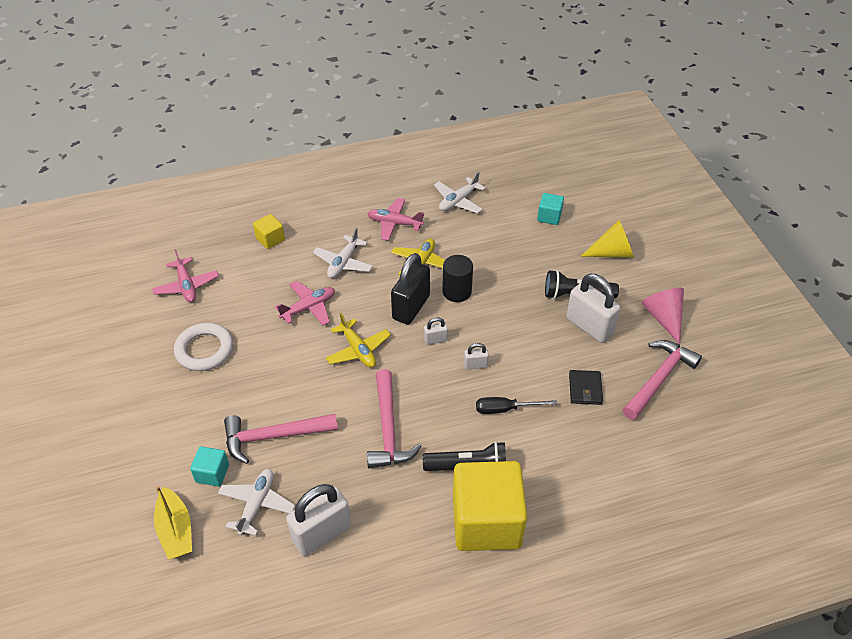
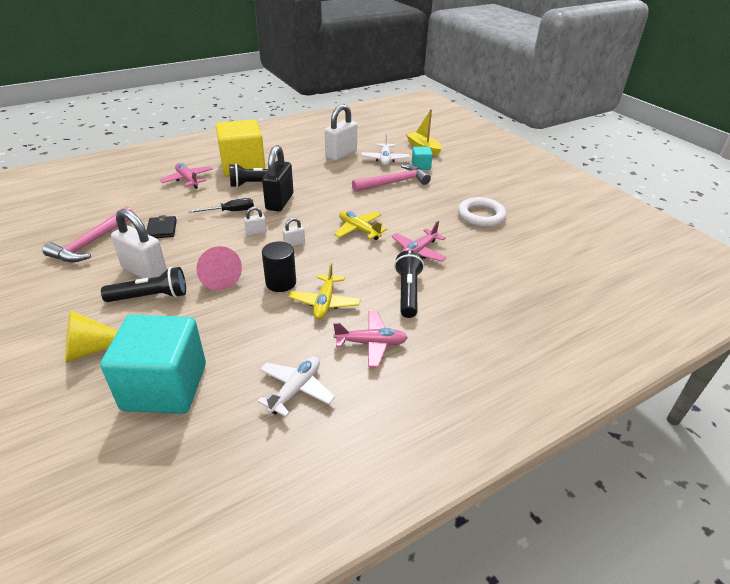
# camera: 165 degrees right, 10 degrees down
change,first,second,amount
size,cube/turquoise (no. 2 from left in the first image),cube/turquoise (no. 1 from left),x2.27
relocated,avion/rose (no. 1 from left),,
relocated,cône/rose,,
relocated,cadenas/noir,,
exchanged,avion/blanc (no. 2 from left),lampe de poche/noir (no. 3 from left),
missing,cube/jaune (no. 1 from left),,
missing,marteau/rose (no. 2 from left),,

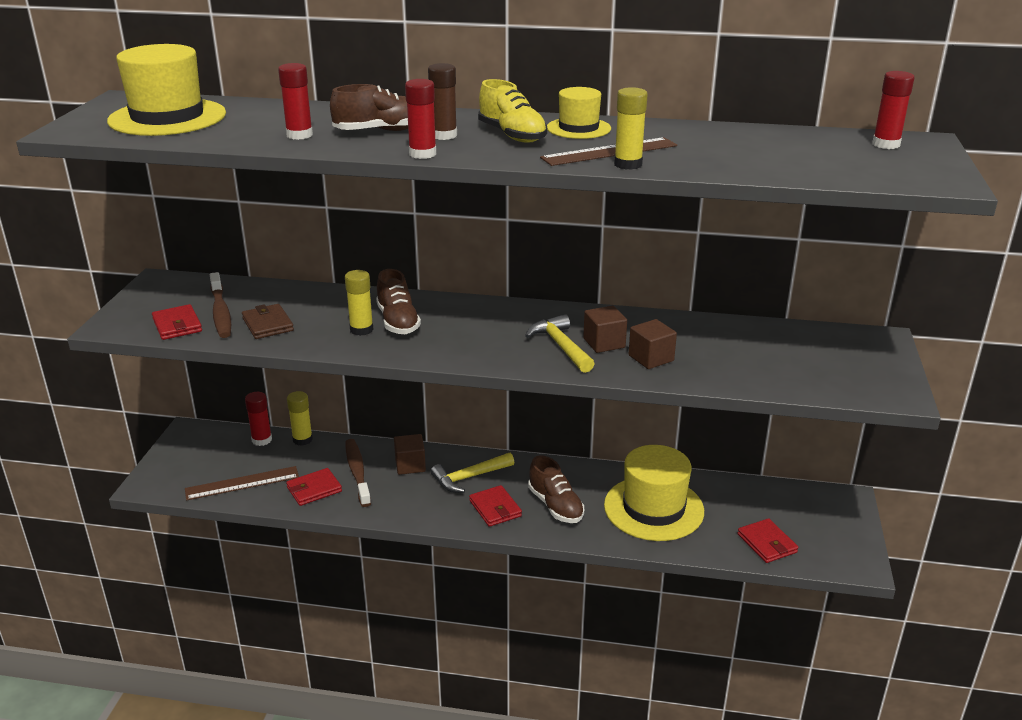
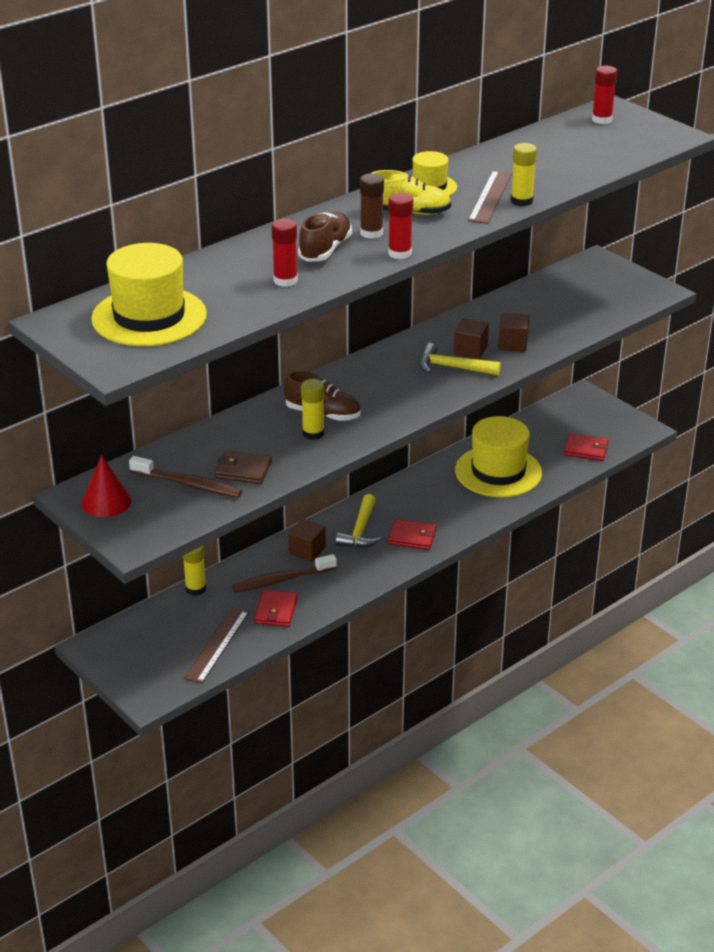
# camera: 50 degrees left, 5 degrees up
change,first,second,amount
appeared,,cône/rouge,
spun,brosse à dents/marron (no. 2 from left),,45 degrees counterclockwise
missing,portefeuille/rouge (no. 1 from left),,
missing,bâton de colle/rouge (no. 1 from left),,
missing,chaussure/marron (no. 3 from left),,

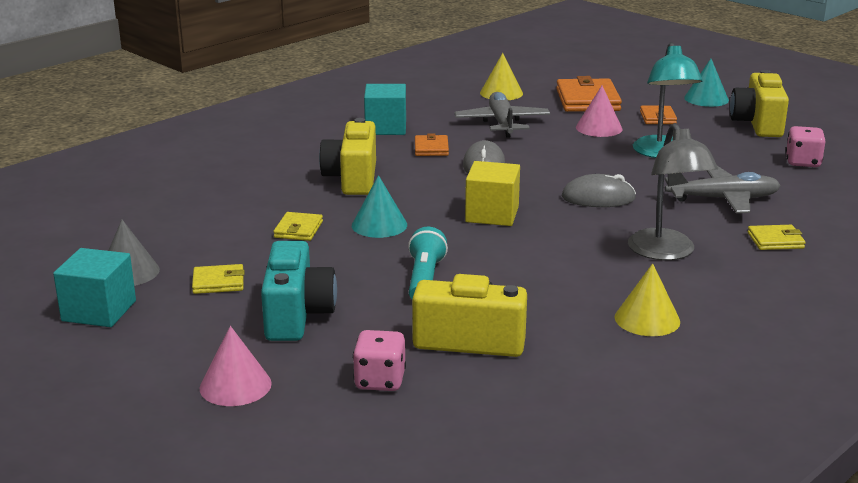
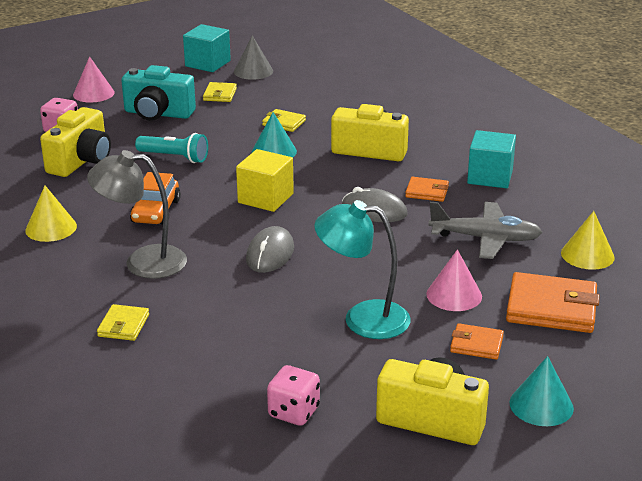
# camera: 105 degrees right, 5 degrees up
change,first,second,amount
appeared,,voiture/orange,
missing,avion/gris (no. 2 from left),,

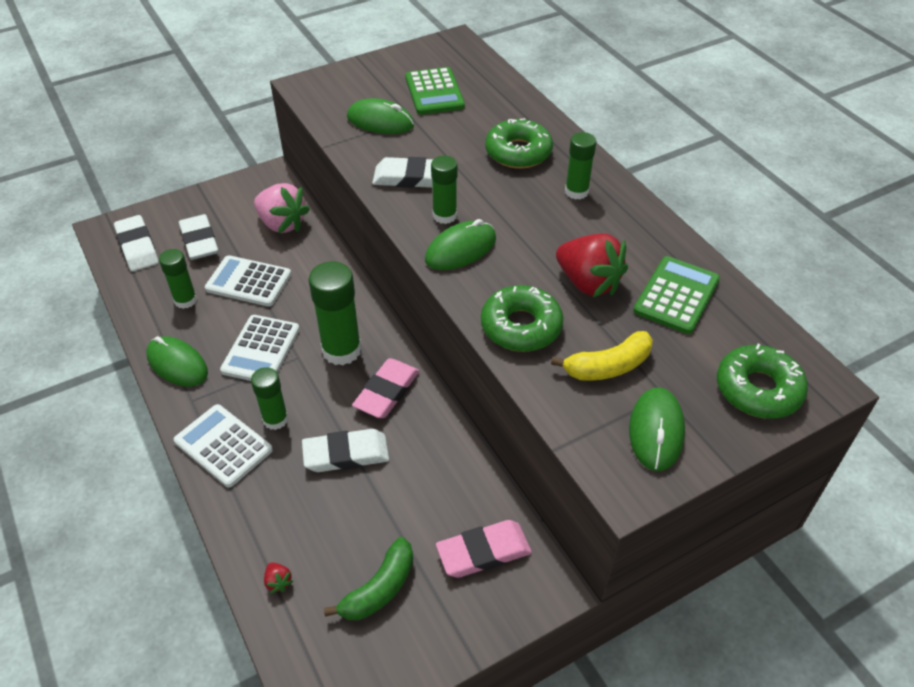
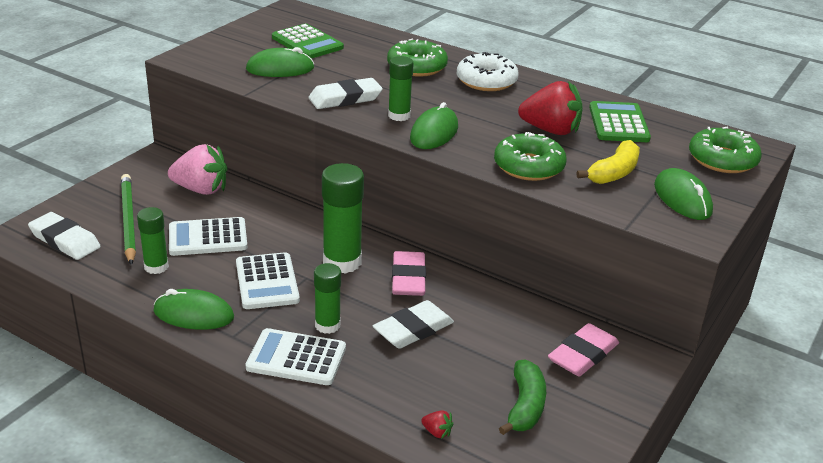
# camera: 30 degrees left, 15 degrees down
change,first,second,amount
exchanged,gomme/blanc (no. 2 from left),crayon/vert,
exchanged,bâton de colle/vert (no. 5 from left),beignet/blanc,

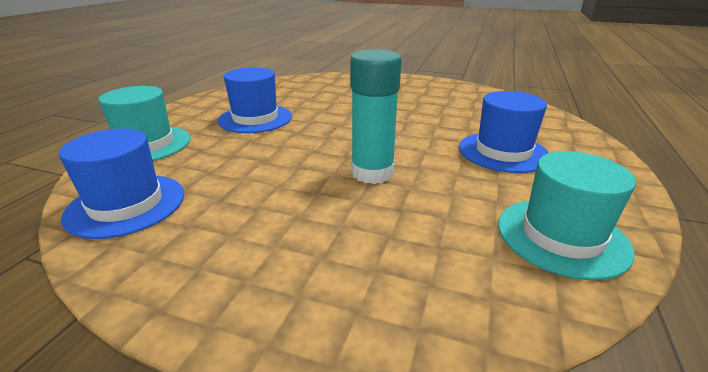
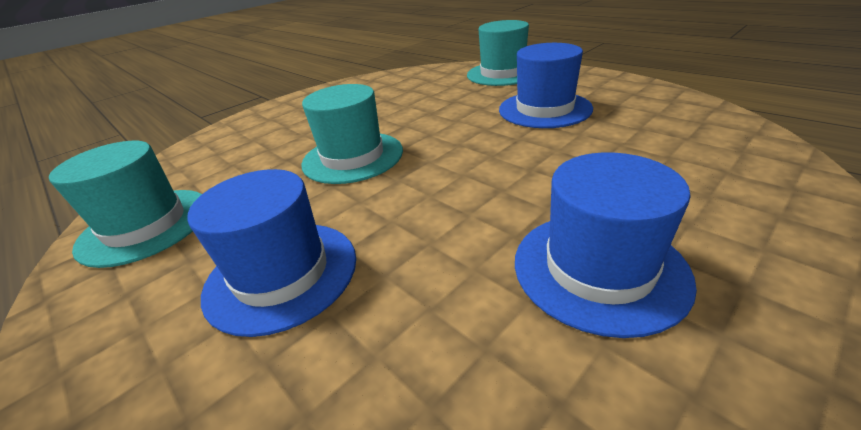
# camera: 120 degrees right, 5 degrees up
change,first,second,amount
exchanged,bâton de colle/turquoise,chapeau/turquoise (no. 2 from left),
relocated,chapeau/bleu (no. 1 from left in the first image),chapeau/bleu (no. 3 from left),

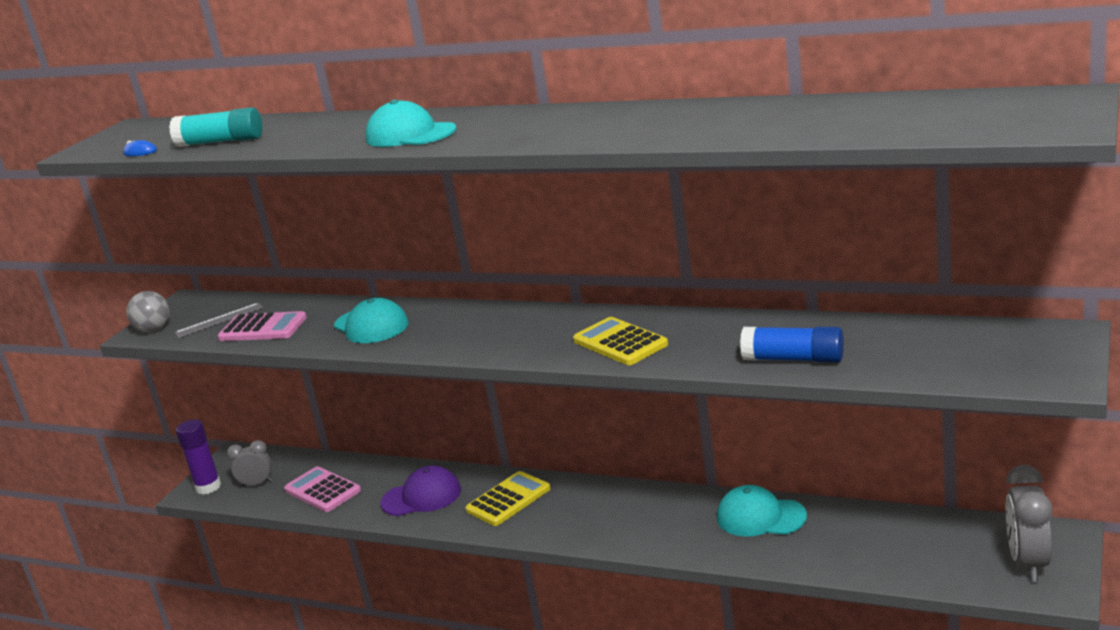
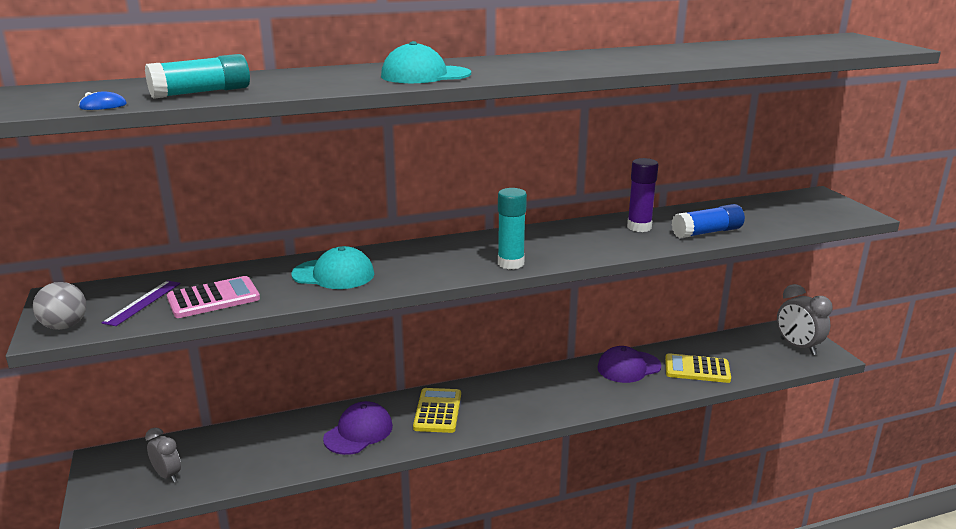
# camera: 45 degrees left, 0 degrees up
change,first,second,amount
colour,règle/gris,règle/violet,
spun,réveil/gris (no. 1 from left),,90 degrees clockwise
appeared,,bâton de colle/turquoise (no. 2 from left),
colour,casquette/turquoise (no. 3 from left),casquette/violet (no. 2 from left),
relocated,bâton de colle/violet,,
relocated,calculatrice/jaune (no. 2 from left),,
missing,calculatrice/rose (no. 2 from left),,

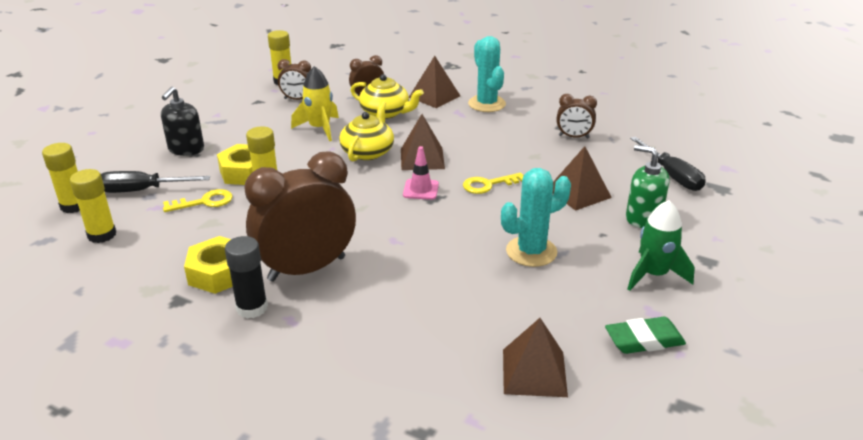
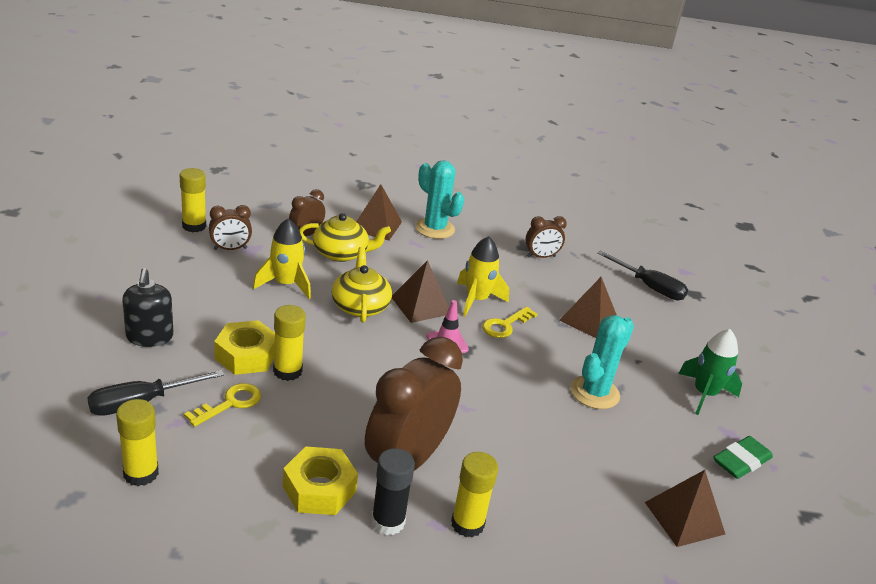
# camera: 30 degrees left, 0 degrees up
change,first,second,amount
relocated,bâton de colle/jaune (no. 1 from left in the first image),bâton de colle/jaune (no. 4 from left),
appeared,,fusée/jaune (no. 2 from left),
missing,distributeur de savon/vert,,

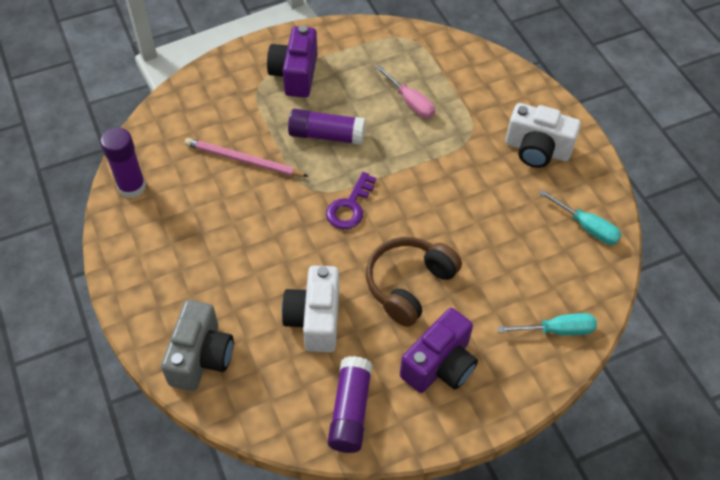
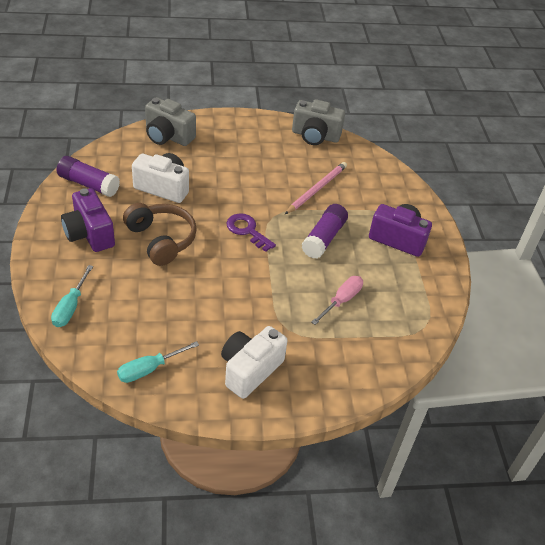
# camera: 105 degrees right, 10 degrees down
change,first,second,amount
exchanged,bâton de colle/violet (no. 1 from left),appareil photo/gris (no. 2 from left),
spun,tournevis/rose,,150 degrees clockwise

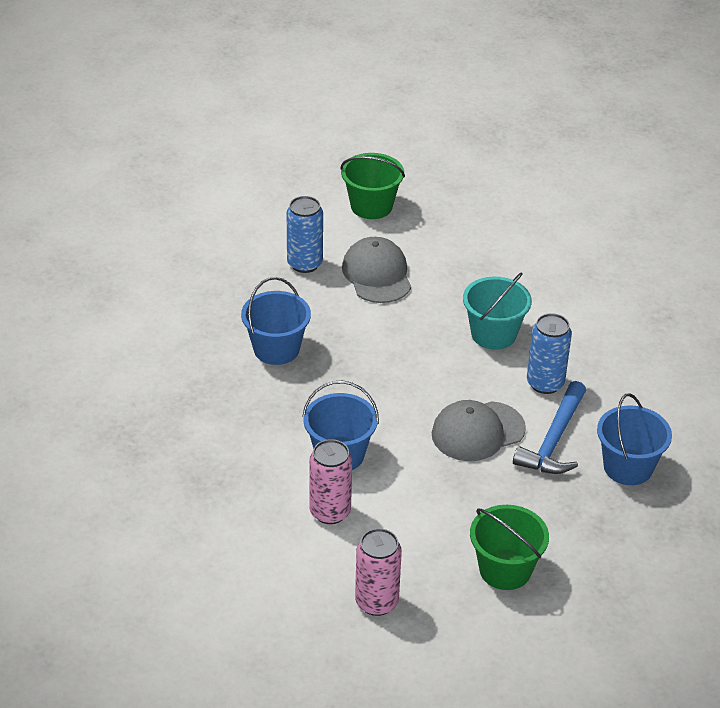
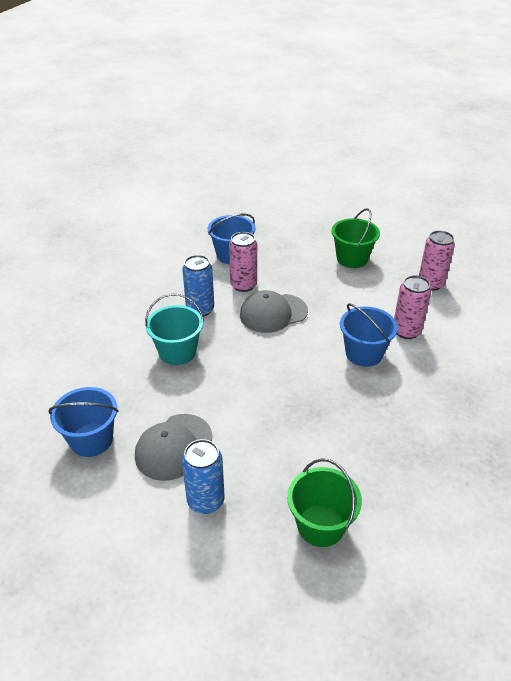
# camera: 130 degrees left, 0 degrees up
change,first,second,amount
relocated,seau/bleu (no. 1 from left),,
exchanged,marteau/bleu,canette/rose (no. 1 from left),
spun,casquette/gris (no. 2 from left),,135 degrees clockwise
relocated,seau/vert (no. 1 from left),,

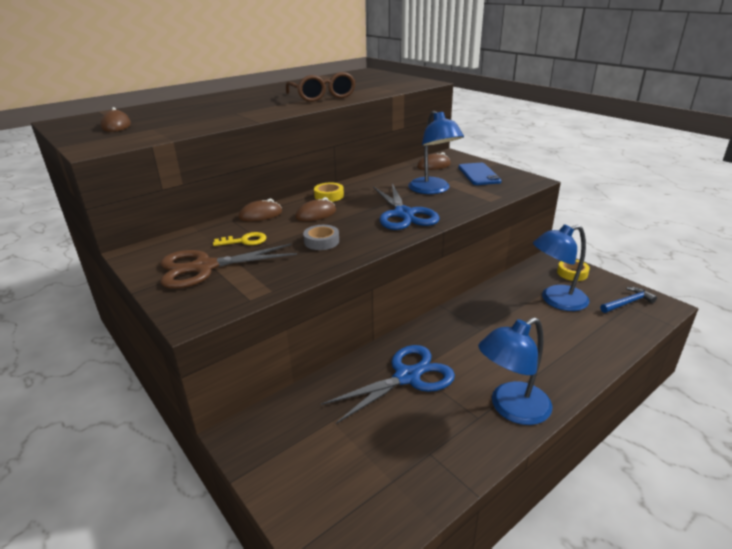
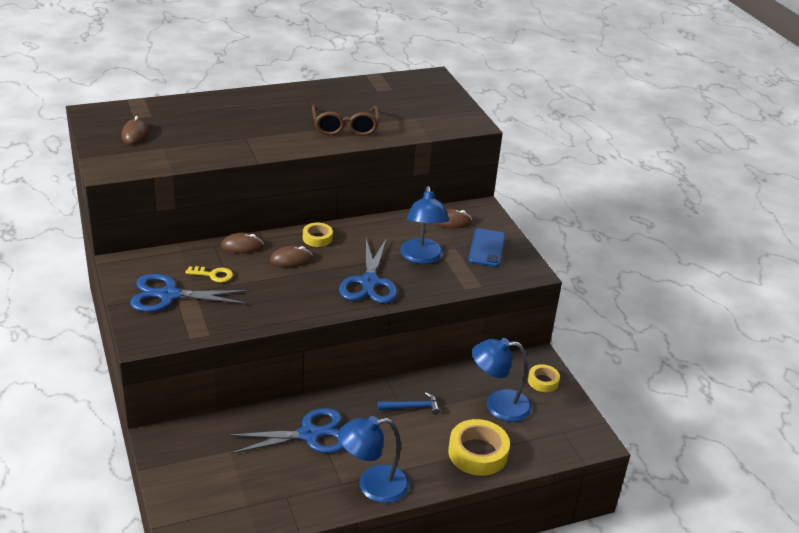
# camera: 15 degrees right, 5 degrees up
change,first,second,amount
colour,ciseaux/marron,ciseaux/bleu (no. 1 from left),
relocated,marteau/bleu,,
appeared,,ruban adhésif/jaune (no. 2 from left),
missing,ruban adhésif/gris,,

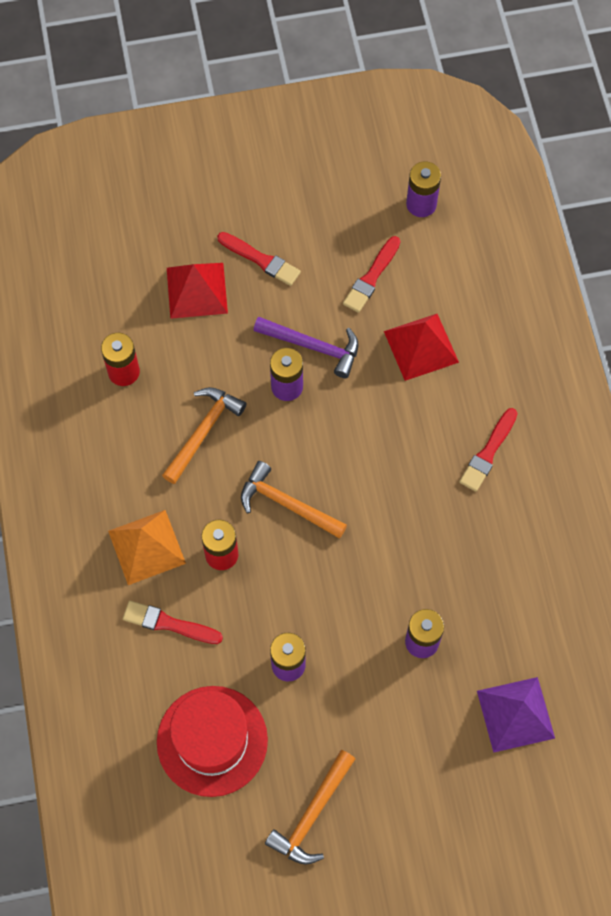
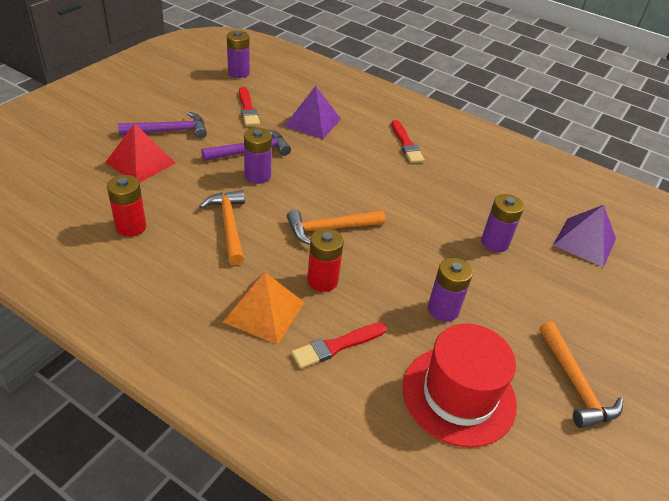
# camera: 50 degrees left, 25 degrees down
change,first,second,amount
exchanged,pinceau/rouge (no. 2 from left),marteau/violet (no. 1 from left),
colour,pyramide/rouge (no. 2 from left),pyramide/violet (no. 1 from left),

